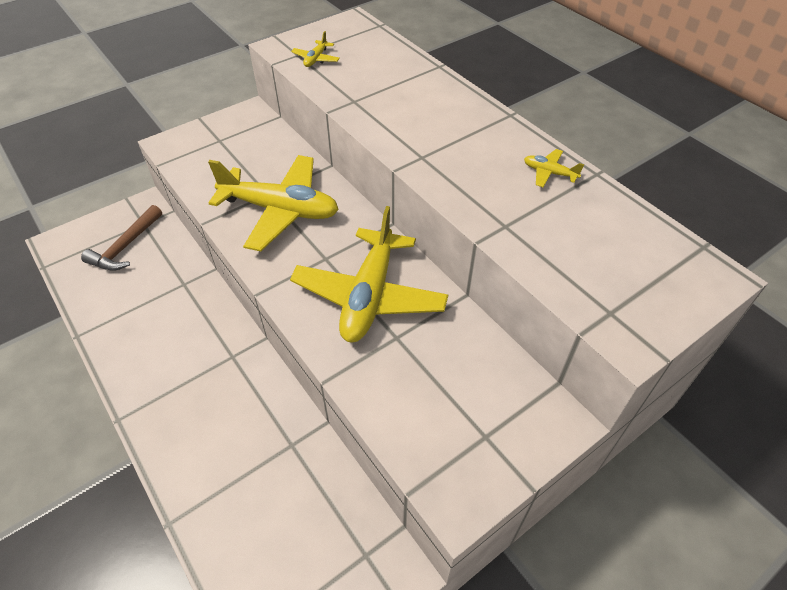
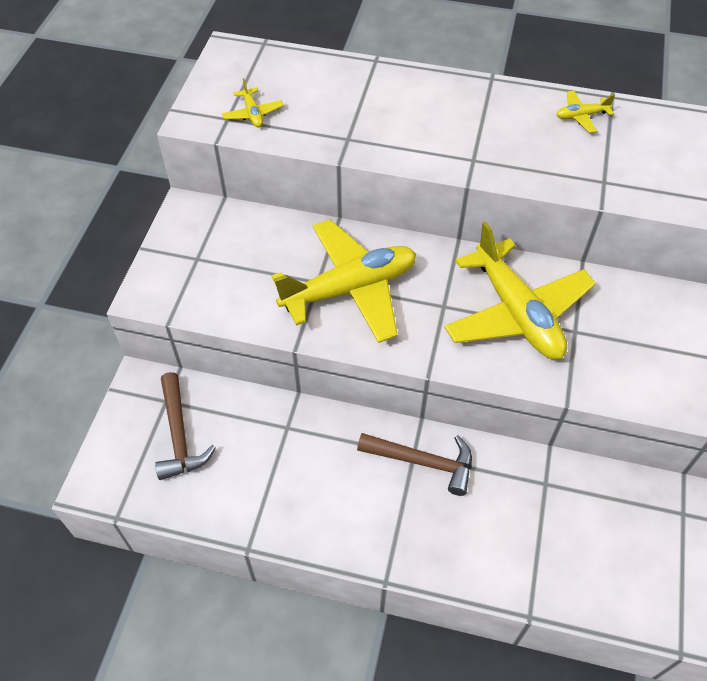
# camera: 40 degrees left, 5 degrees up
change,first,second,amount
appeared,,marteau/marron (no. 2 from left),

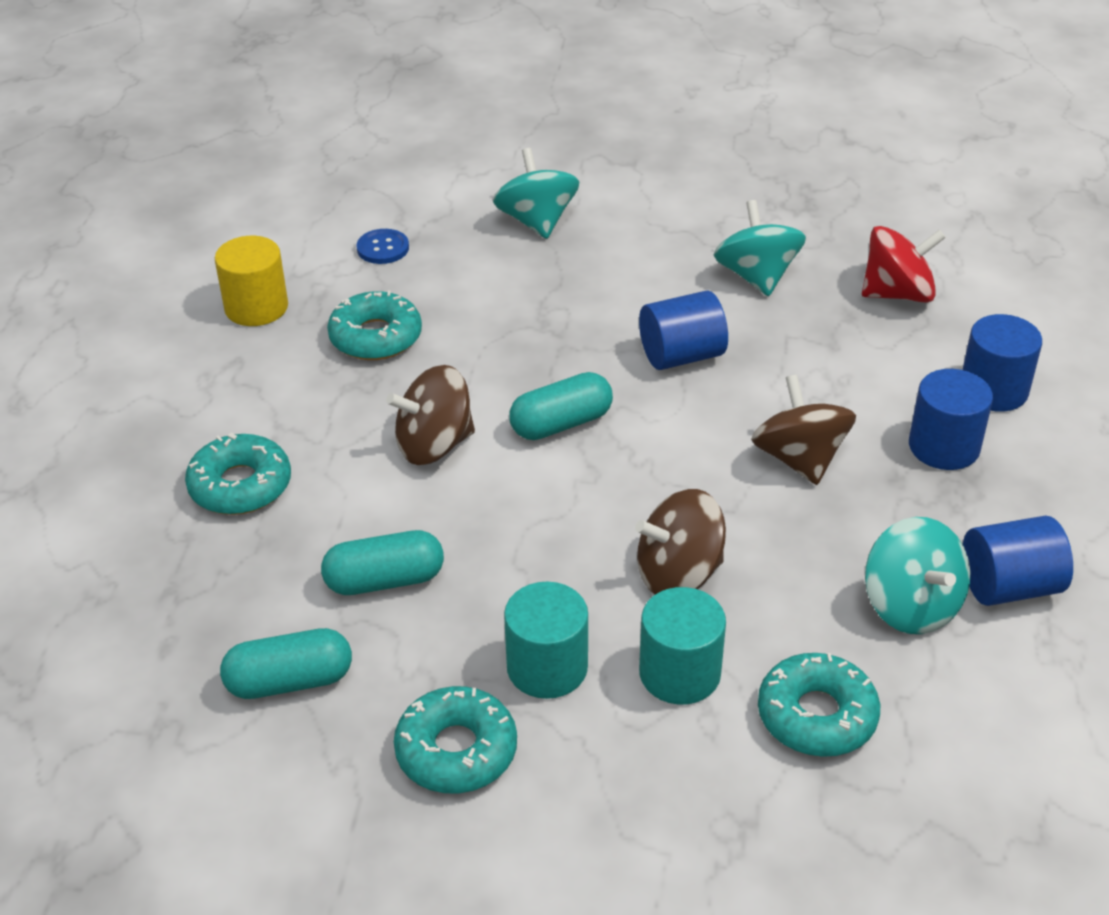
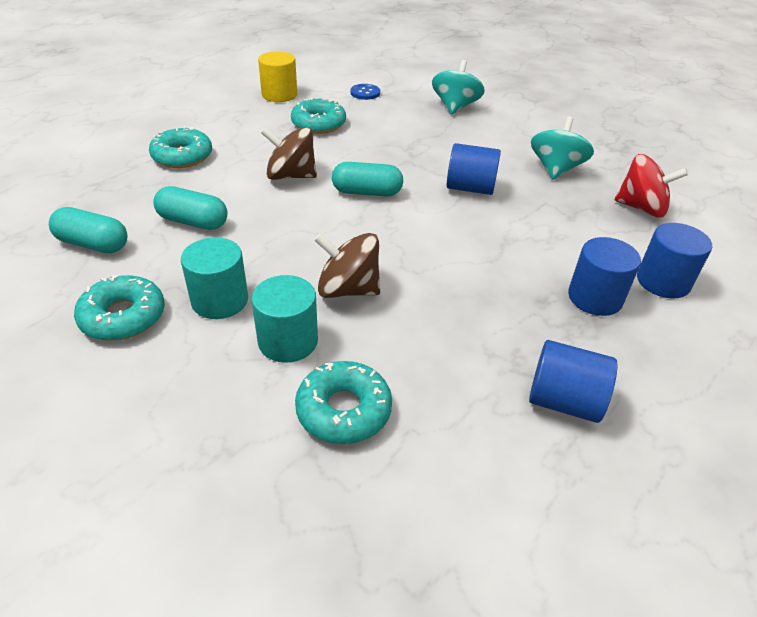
# camera: 30 degrees right, 0 degrees up
change,first,second,amount
missing,toupie/marron (no. 3 from left),,
missing,toupie/turquoise (no. 3 from left),,

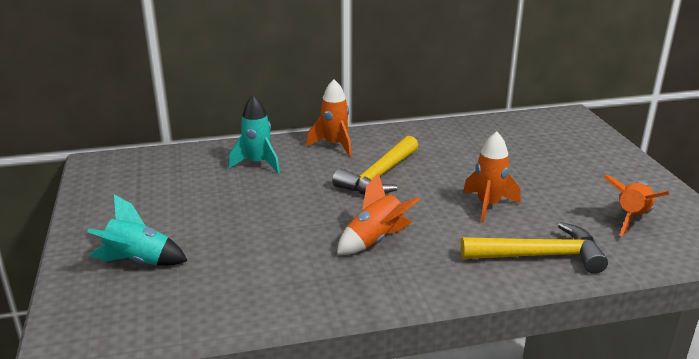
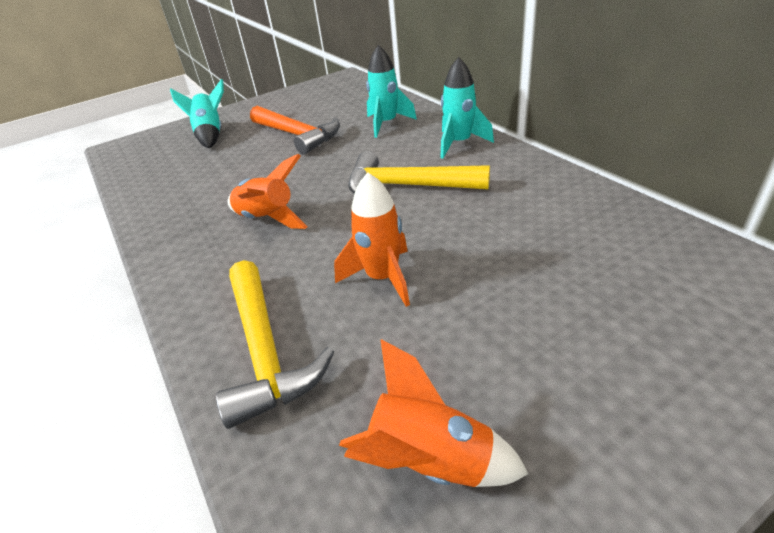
# camera: 75 degrees right, 10 degrees up
change,first,second,amount
appeared,,marteau/orange,
colour,fusée/orange (no. 1 from left),fusée/turquoise (no. 3 from left),

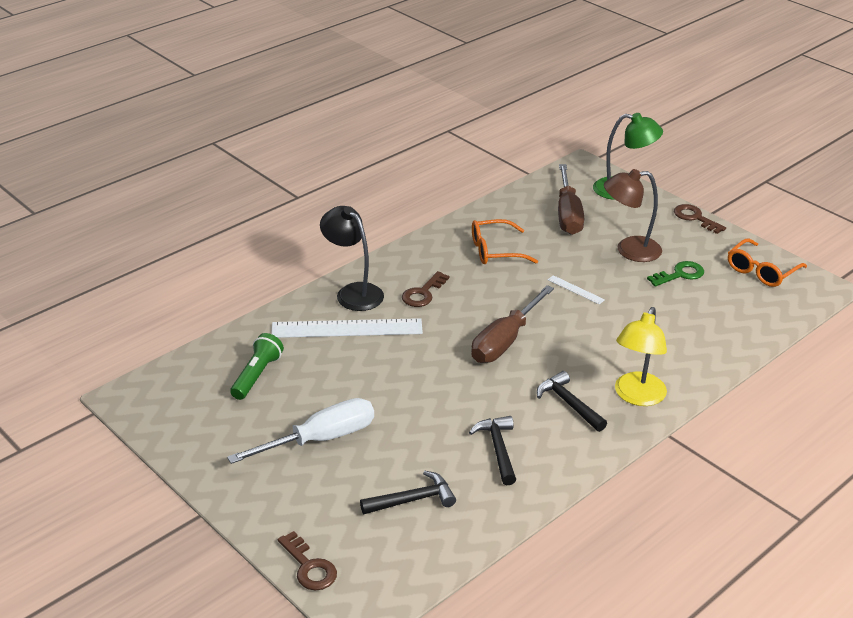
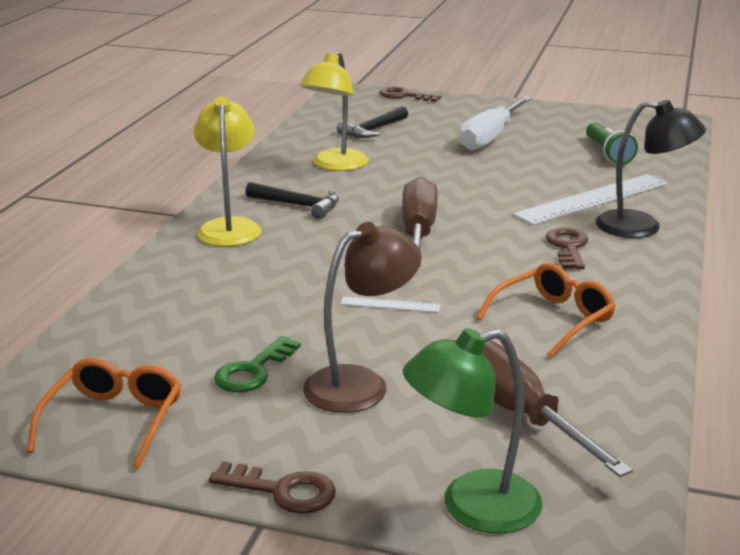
# camera: 150 degrees right, 10 degrees down
change,first,second,amount
exchanged,marteau/noir (no. 2 from left),lampe/jaune (no. 2 from left),

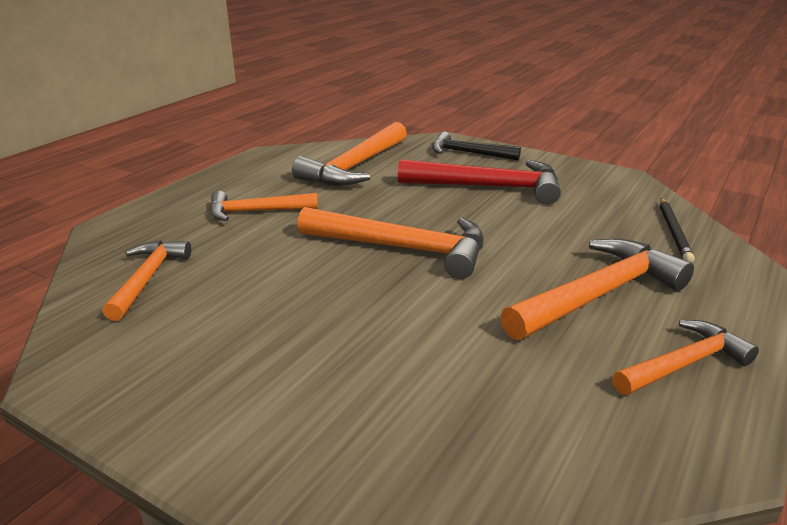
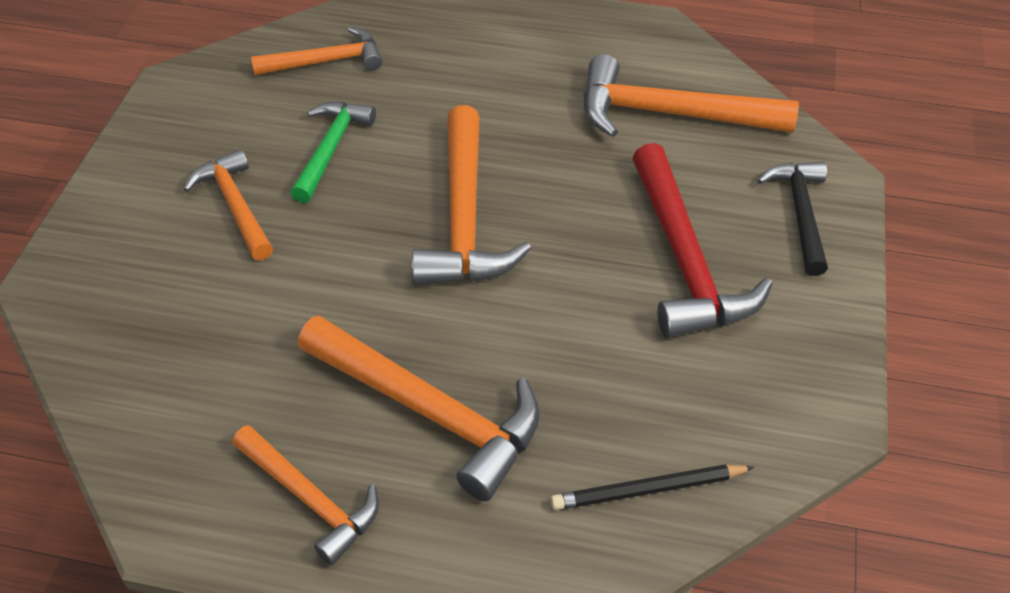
# camera: 70 degrees right, 20 degrees up
change,first,second,amount
relocated,marteau/orange (no. 2 from left in the first image),marteau/orange (no. 1 from left),
appeared,,marteau/vert,

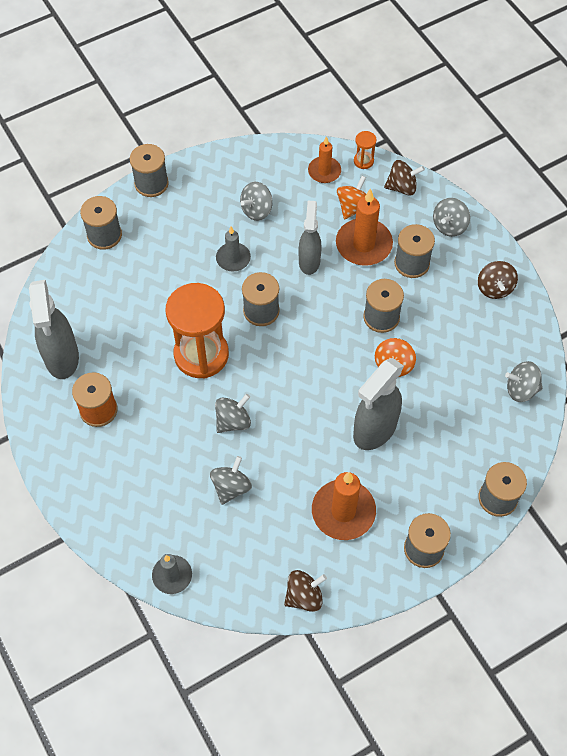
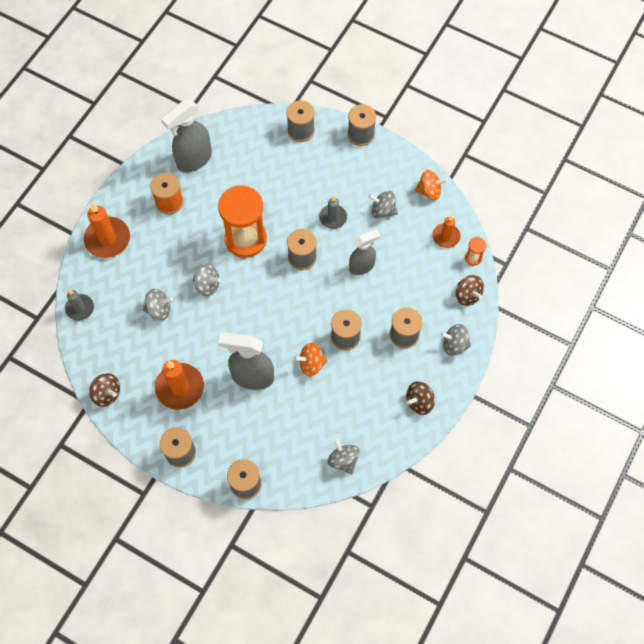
# camera: 60 degrees right, 5 degrees up
change,first,second,amount
relocated,bougie/orange (no. 3 from left in the first image),bougie/orange (no. 1 from left),
relocated,toupie/orange (no. 1 from left in the first image),toupie/orange (no. 2 from left),

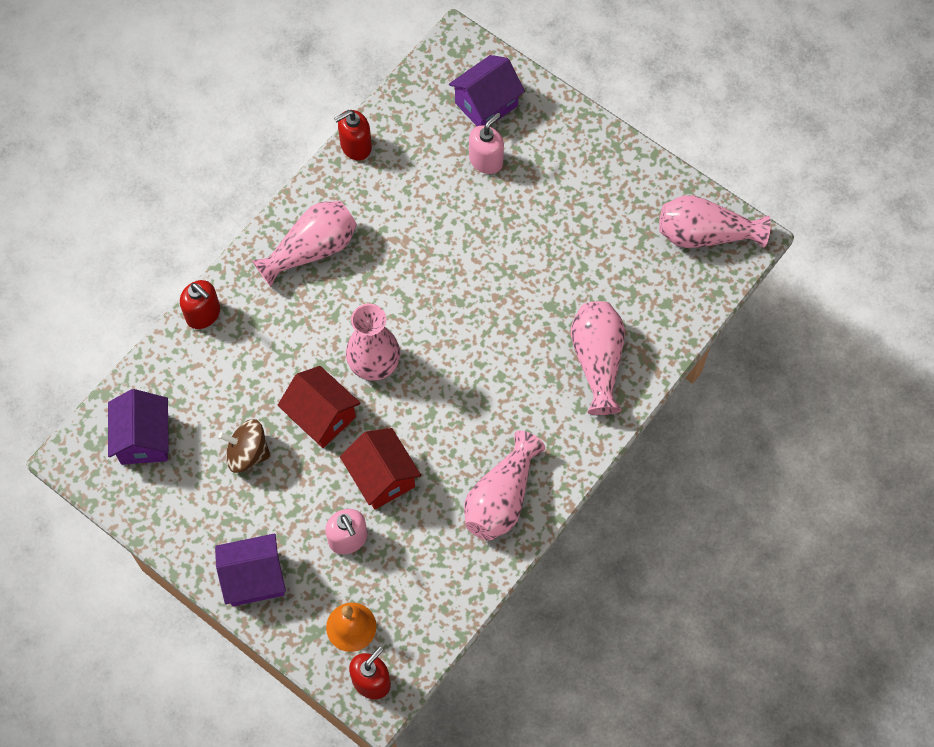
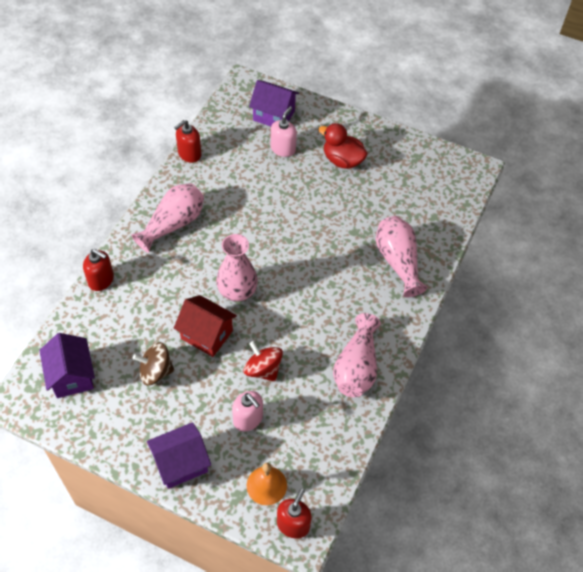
# camera: 15 degrees left, 10 degrees down
change,first,second,amount
exchanged,maison/rouge (no. 2 from left),toupie/rouge,
spun,maison/violet (no. 3 from left),,75 degrees clockwise
appeared,,canard/rouge,
missing,vase/rose (no. 5 from left),,

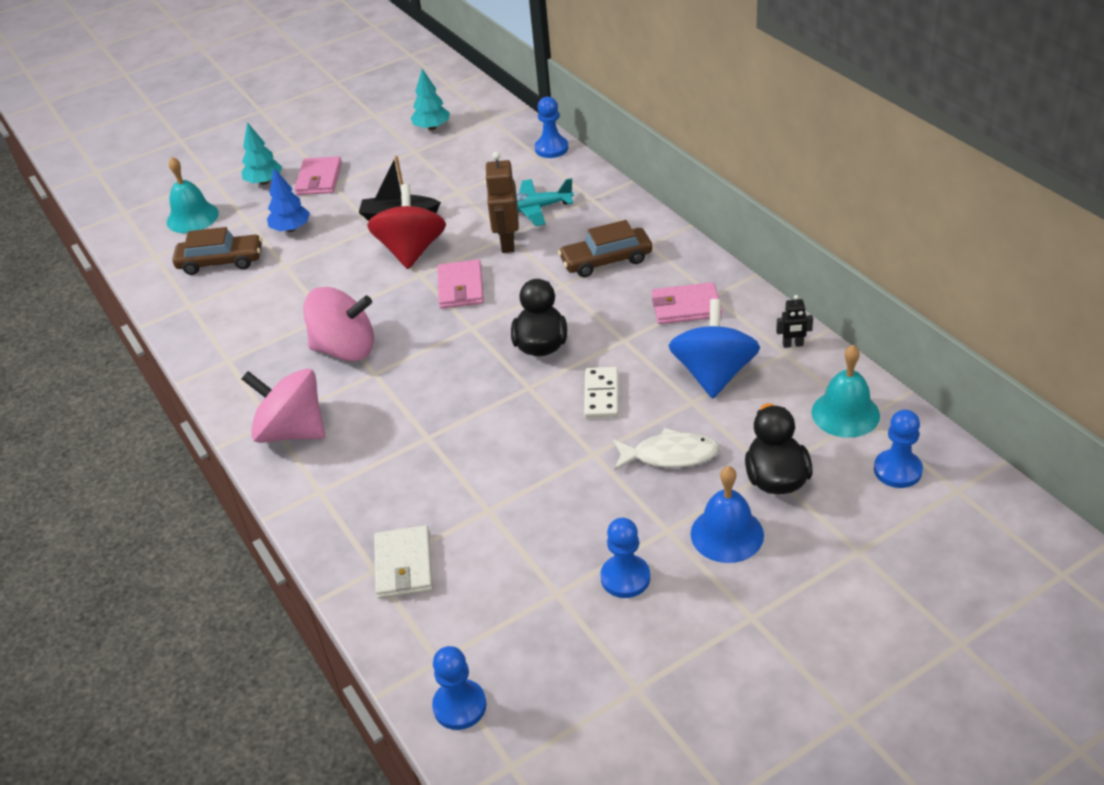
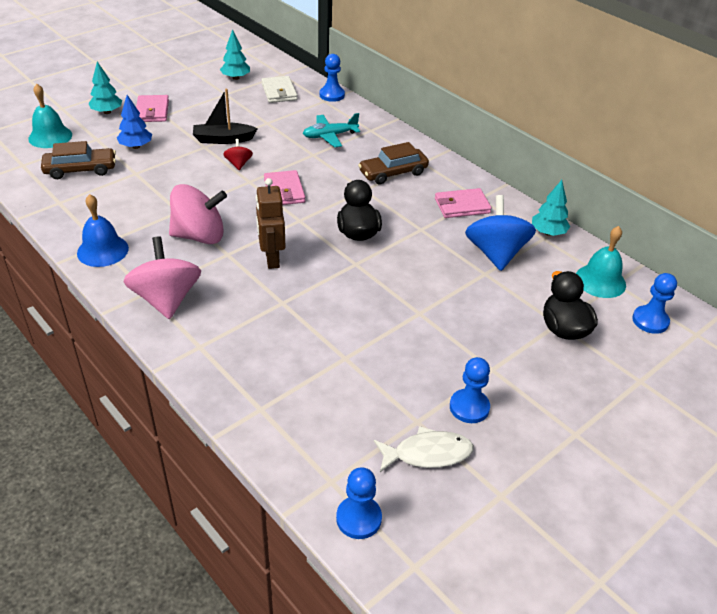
# camera: 15 degrees left, 0 degrees up
change,first,second,amount
relocated,cloche/bleu,,
spun,toupie/rose (no. 1 from left),,60 degrees clockwise
size,toupie/rouge,,x0.48
relocated,robot/marron,,
relocated,portefeuille/blanc,,
relocated,poisson/blanc,,
exchanged,robot/noir,arbre/turquoise (no. 3 from left),
missing,domino/blanc,,

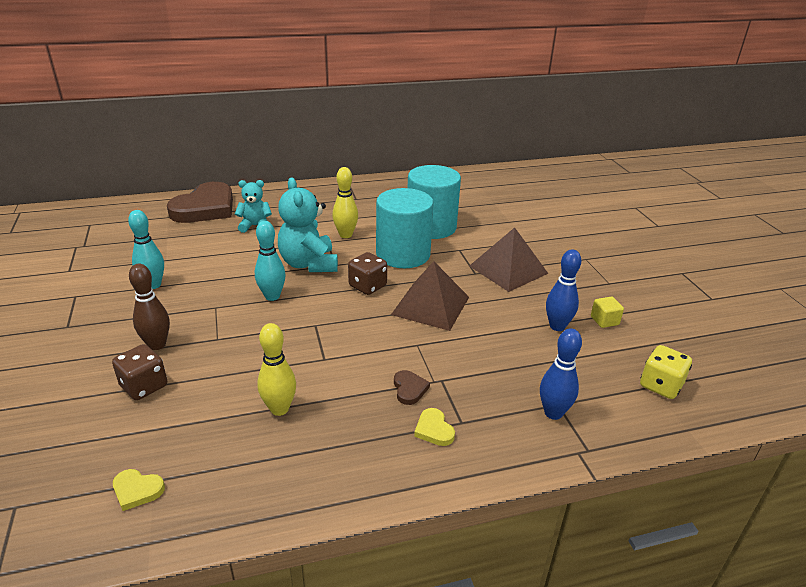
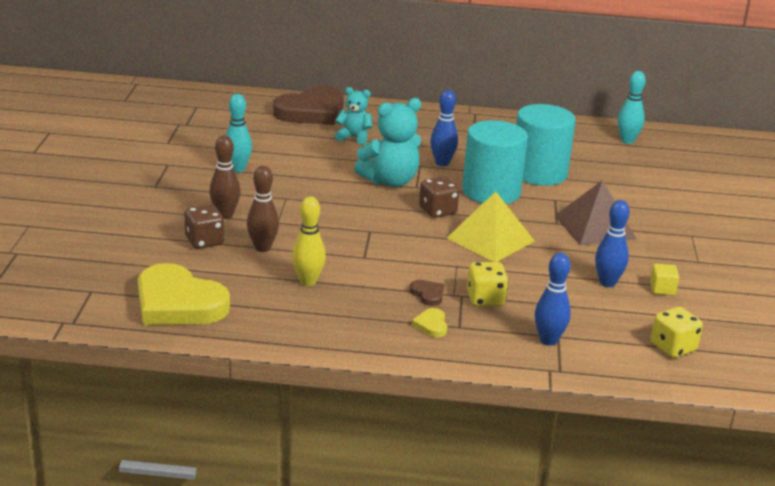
# camera: 20 degrees right, 5 degrees down
change,first,second,amount
size,cœur/jaune (no. 1 from left),,x2.48
appeared,,quille/marron (no. 2 from left),
spun,ours en peluche/turquoise (no. 2 from left),,120 degrees counterclockwise
spun,cœur/marron (no. 2 from left),,45 degrees counterclockwise
colour,quille/jaune (no. 2 from left),quille/bleu (no. 1 from left),
colour,pyramide/marron (no. 1 from left),pyramide/jaune,
appeared,,dé/jaune (no. 1 from left),
relocated,quille/turquoise (no. 2 from left),,

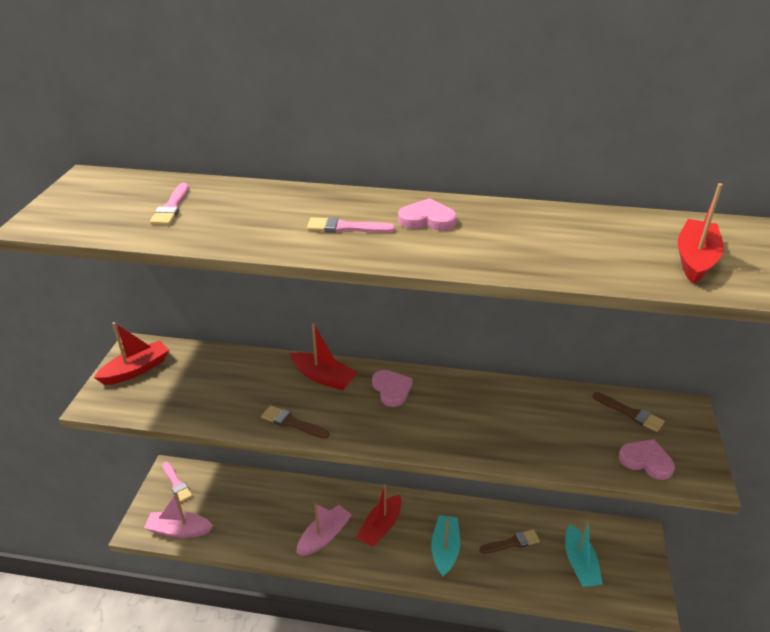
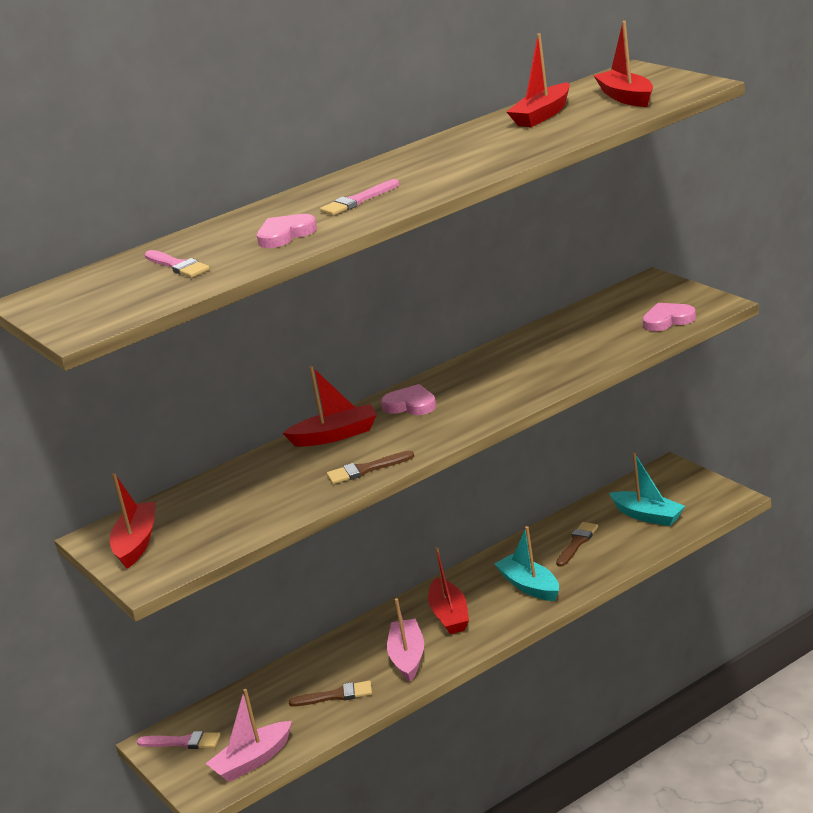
# camera: 40 degrees left, 10 degrees down
change,first,second,amount
relocated,cœur/rose (no. 2 from left in the first image),cœur/rose (no. 1 from left),
relocated,pinceau/marron (no. 3 from left in the first image),pinceau/marron (no. 1 from left),
appeared,,bateau/rouge (no. 4 from left),

